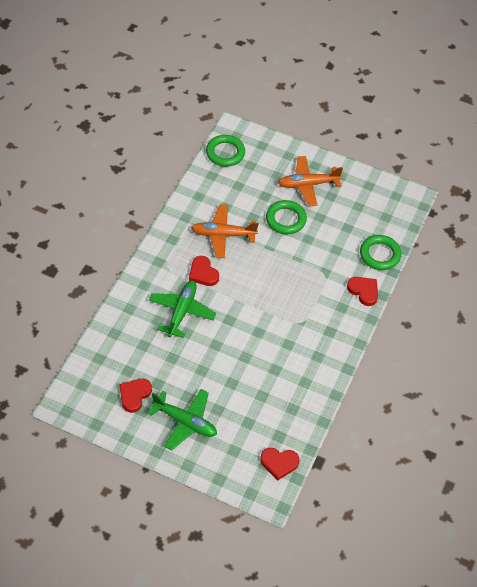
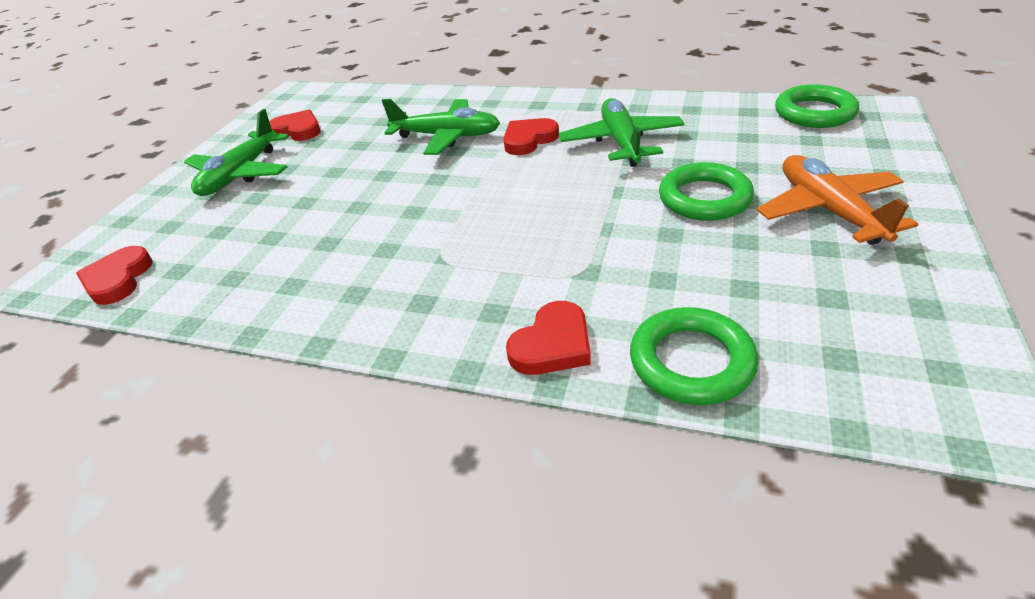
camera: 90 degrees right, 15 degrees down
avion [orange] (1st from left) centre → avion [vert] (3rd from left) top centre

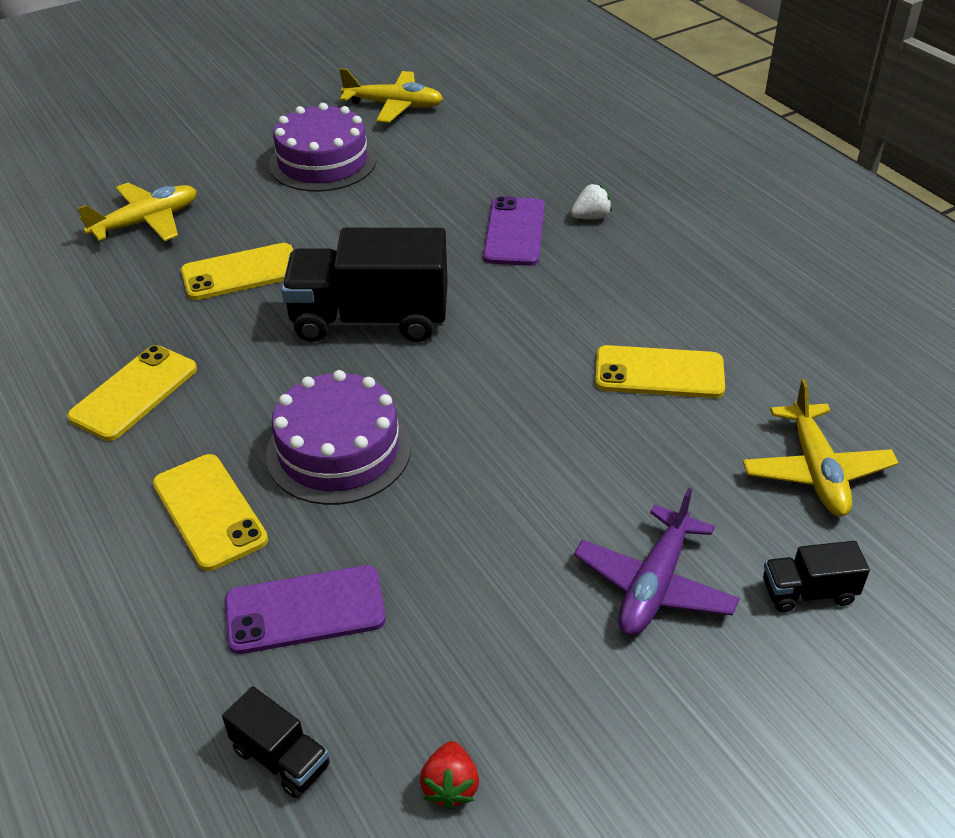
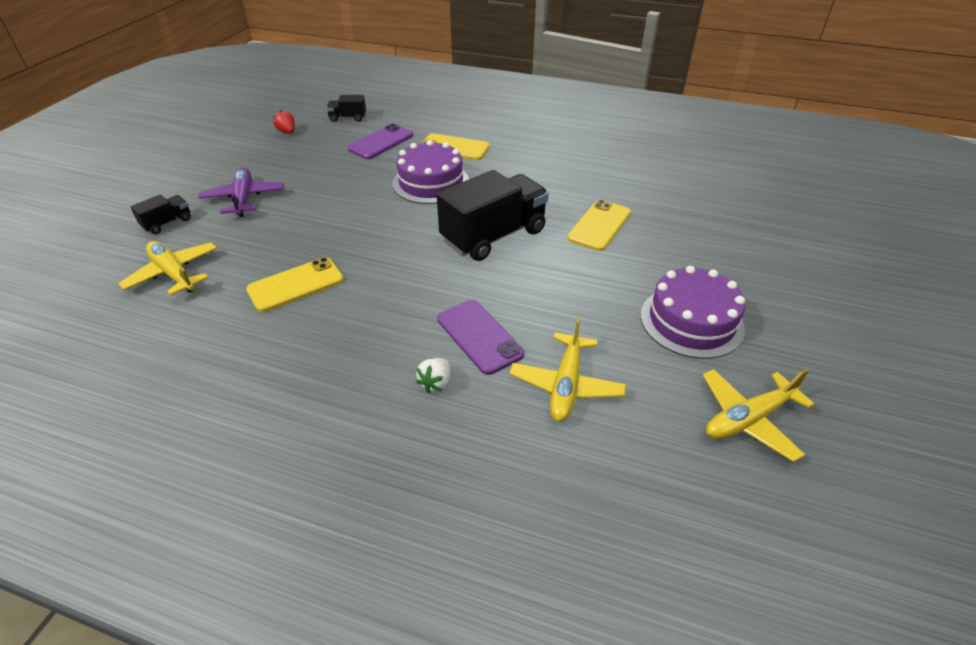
camera: 140 degrees right, 0 degrees up
téléphone [jaune] (1st from left) middle left → -
avion [jaune] (1st from left in the first image) top left → avion [jaune] (2nd from left) centre, move

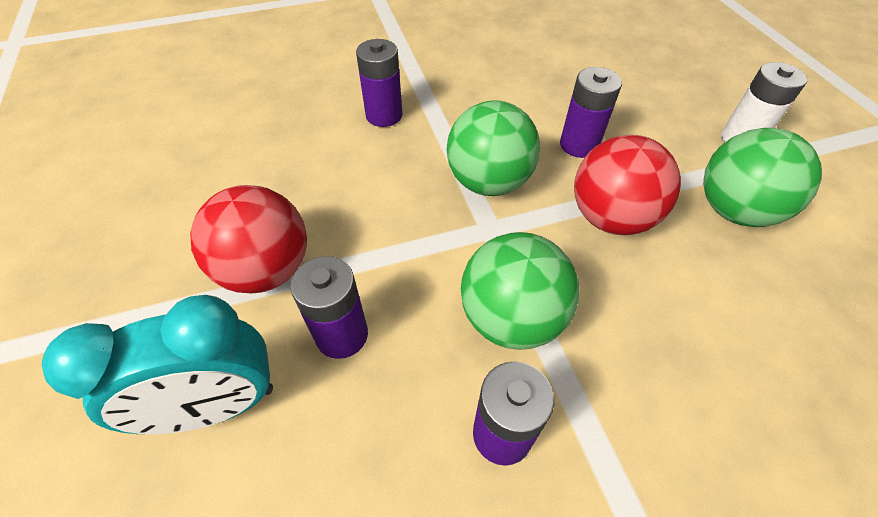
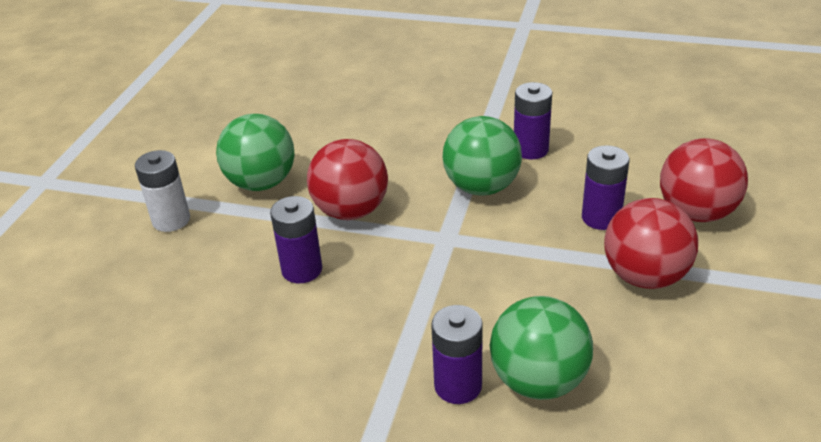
camera: 145 degrees left, 15 degrees down
réveil [turquoise] bottom left → balle [rouge] (3rd from left) middle right
balle [vert] (1st from left in the first image) top centre → balle [vert] (3rd from left) bottom centre, move

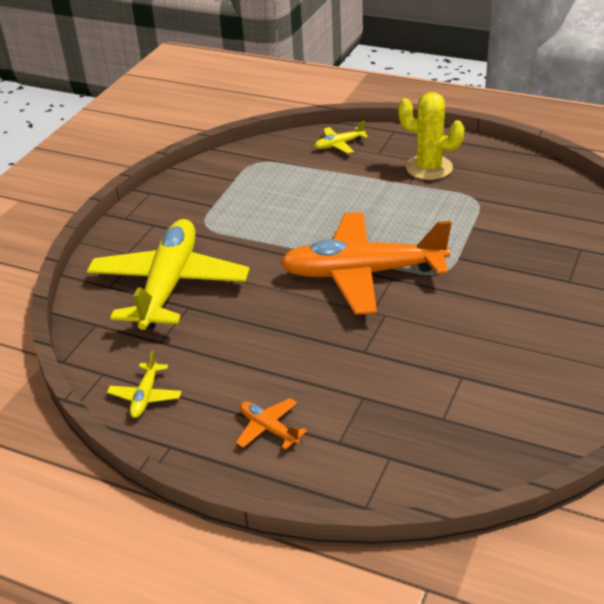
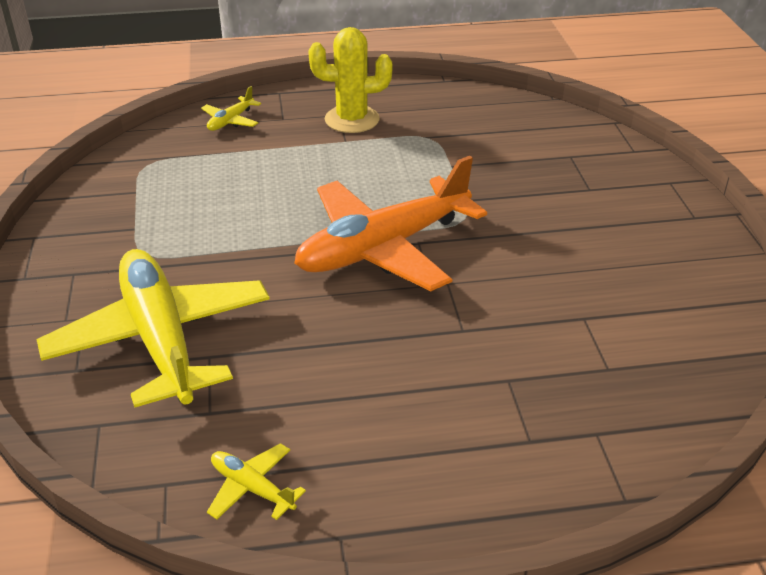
camera: 35 degrees left, 0 degrees up
avion [jaune] (1st from left in the first image) middle left → avion [jaune] (3rd from left) bottom centre, 150 degrees clockwise
avion [orange] (1st from left) bottom centre → -

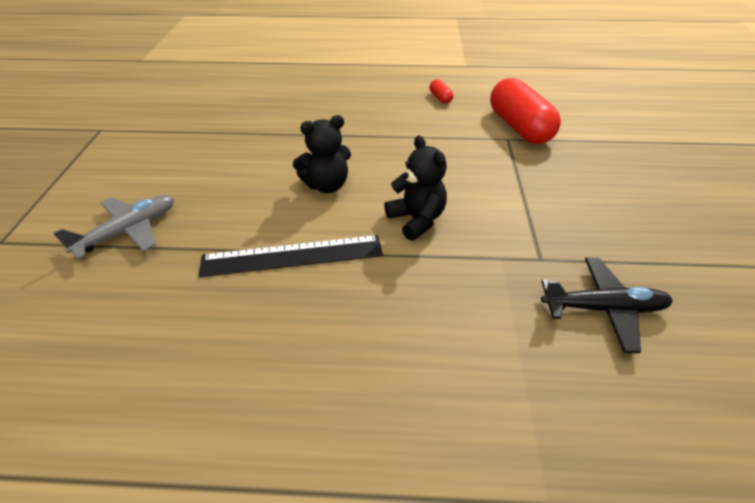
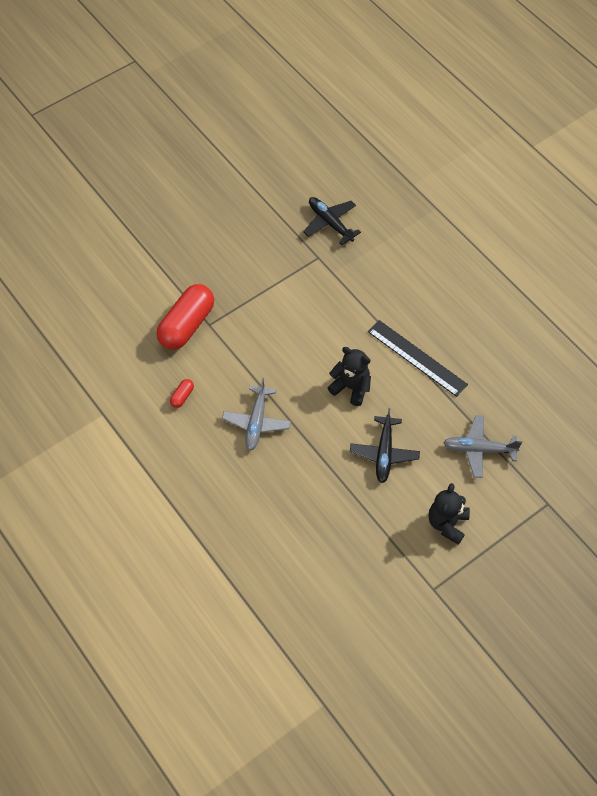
camera: 130 degrees left, 15 degrees up
ours en peluche [noir] (2nd from left) centre → ours en peluche [noir] (2nd from left) middle right, move
- → avion [gris] (1st from left) centre
- → avion [noir] (2nd from left) centre

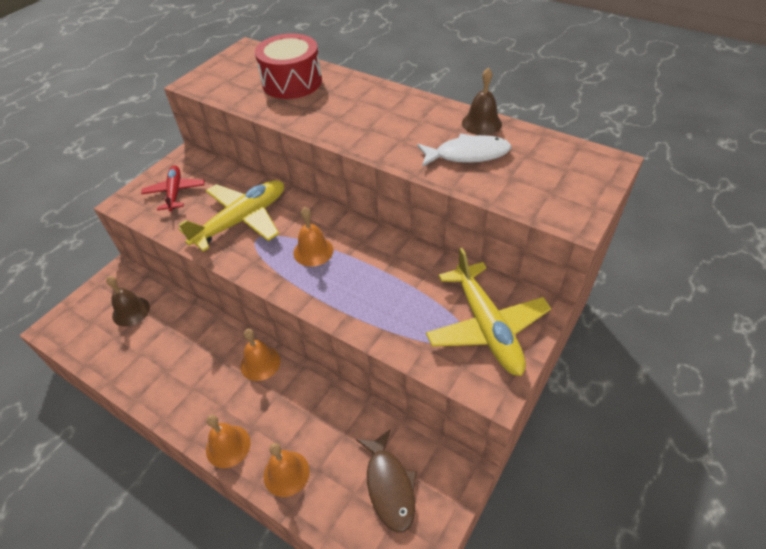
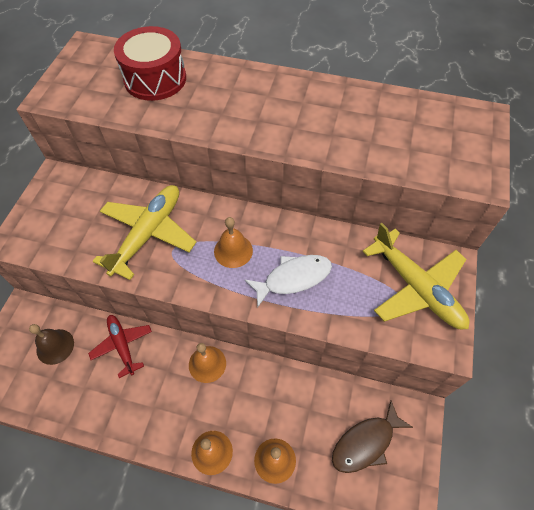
camera: 20 degrees left, 10 degrees up
avion [rouge] middle left → avion [rouge] bottom left, move
poisson [marron] bottom centre → poisson [marron] bottom right, 90 degrees clockwise
poisson [blanc] top centre → poisson [blanc] centre, move
cloche [marron] (2nd from left) top centre → -

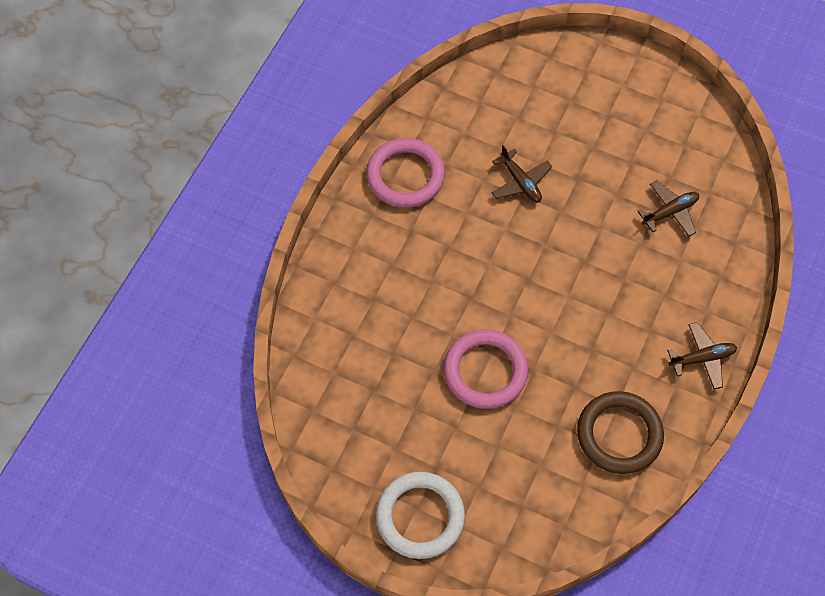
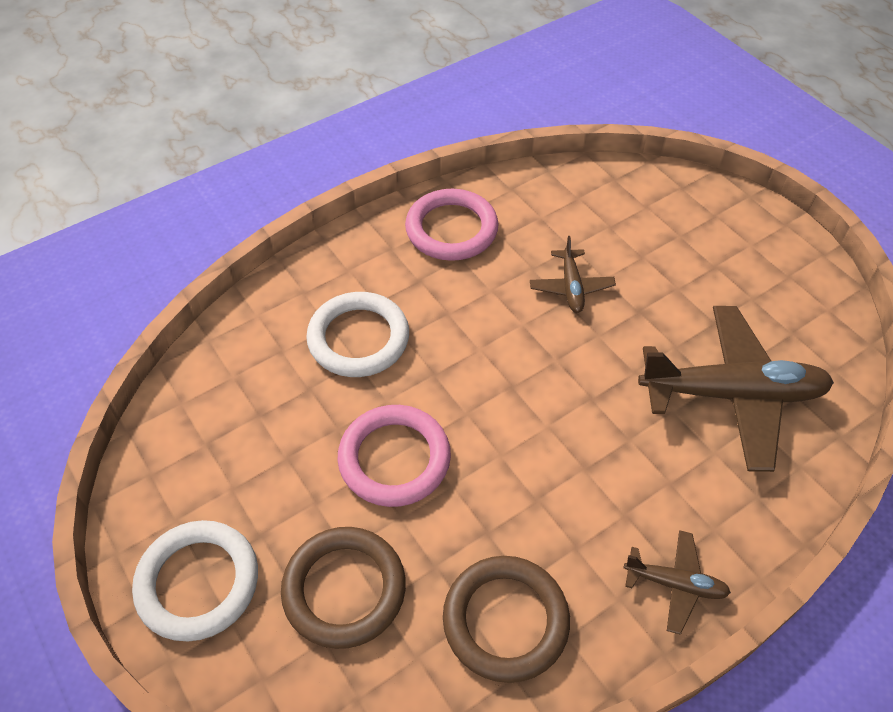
camera: 30 degrees right, 10 degrees down
avion [marron] (2nd from left in the first image) middle right → avion [marron] (3rd from left) middle right, x2.08
- → anneau [marron] (1st from left) bottom centre
- → anneau [blanc] (2nd from left) centre

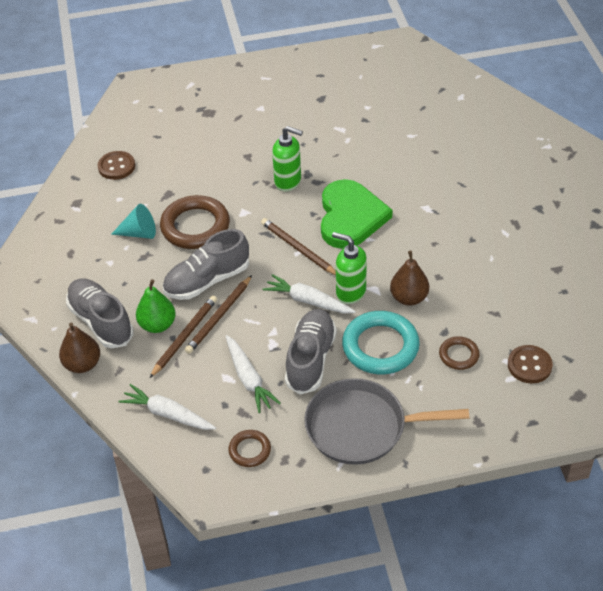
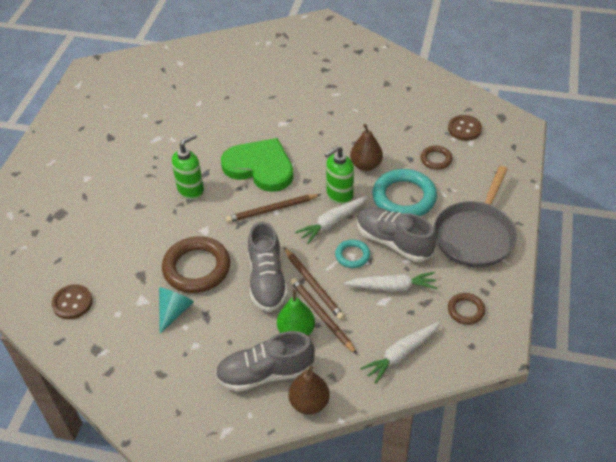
camera: 65 degrees left, 0 degrees up
- → anneau [turquoise] (1st from left) centre

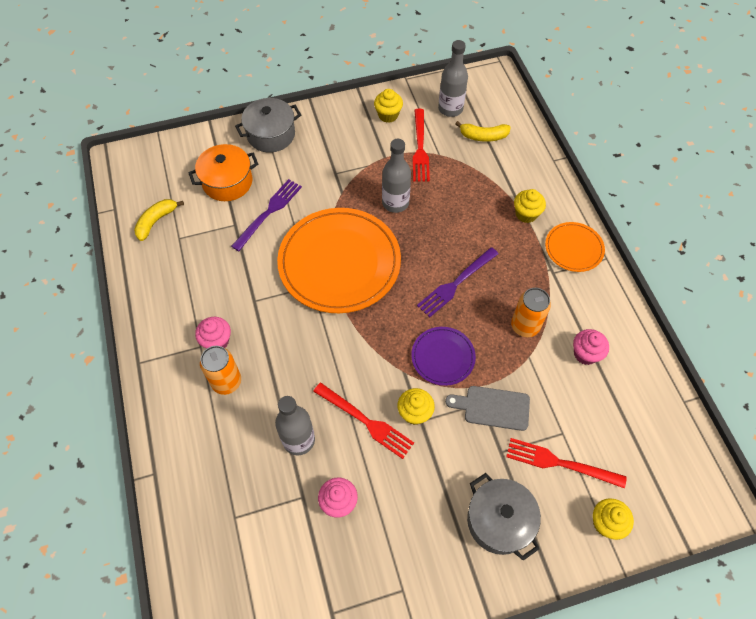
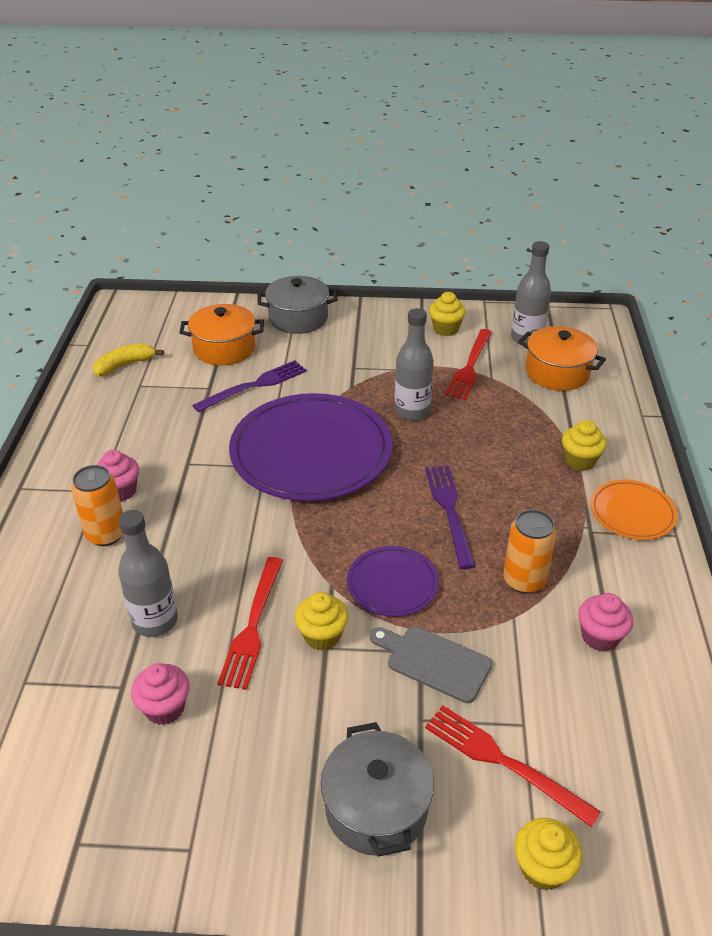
camera: 20 degrees right, 20 degrees down
assiette [orange] (1st from left) centre → assiette [violet] (1st from left) centre
fourchette [rouge] (1st from left) bottom centre → fourchette [rouge] (1st from left) centre, 45 degrees clockwise
fourchette [violet] (2nd from left) centre, 105 degrees clockwise
banane [jaune] (2nd from left) top centre → marmite [orange] (2nd from left) middle right

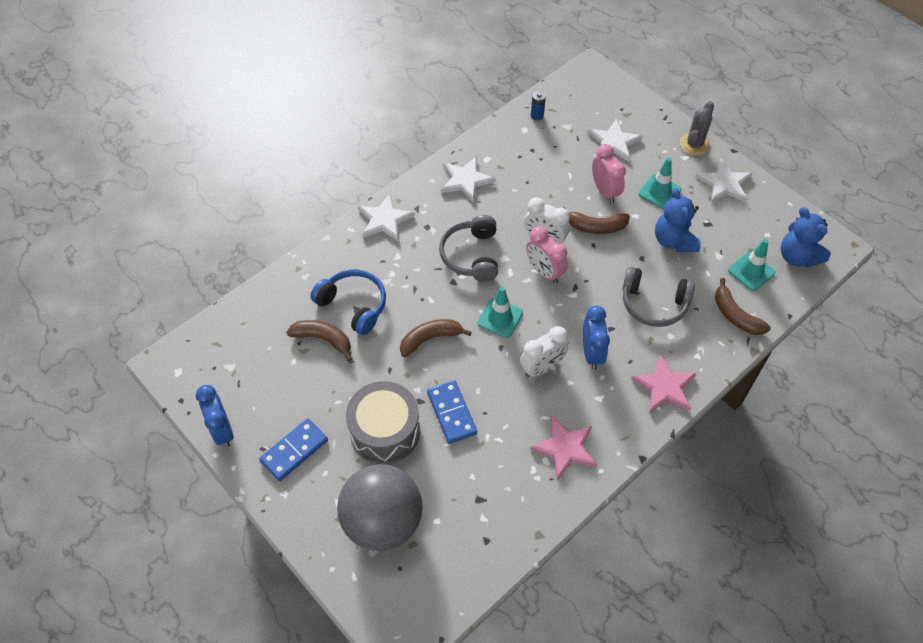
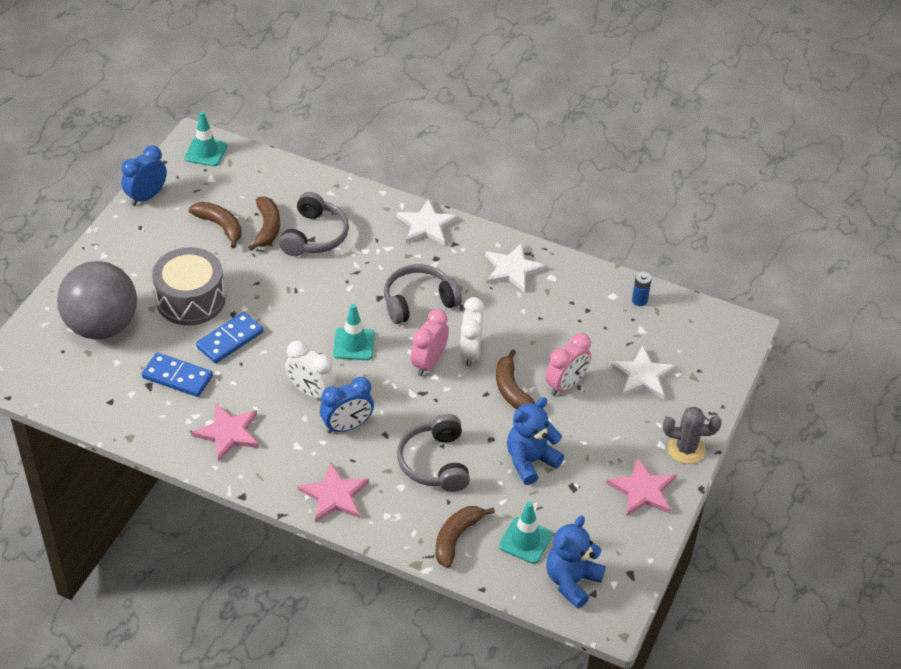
camera: 65 degrees right, 10 degrees down
domino [bleu] (1st from left) bottom left → domino [bleu] (1st from left) middle left, move
casque audio [bleu] centre → casque audio [gris] (1st from left) centre
banane [marron] (2nd from left in the first image) centre → banane [marron] (1st from left) middle left, move
cône de chantier [turquoise] (2nd from left in the first image) top right → cône de chantier [turquoise] (1st from left) top left, move
étoile [blanc] (4th from left) top right → étoile [rose] (3rd from left) bottom right

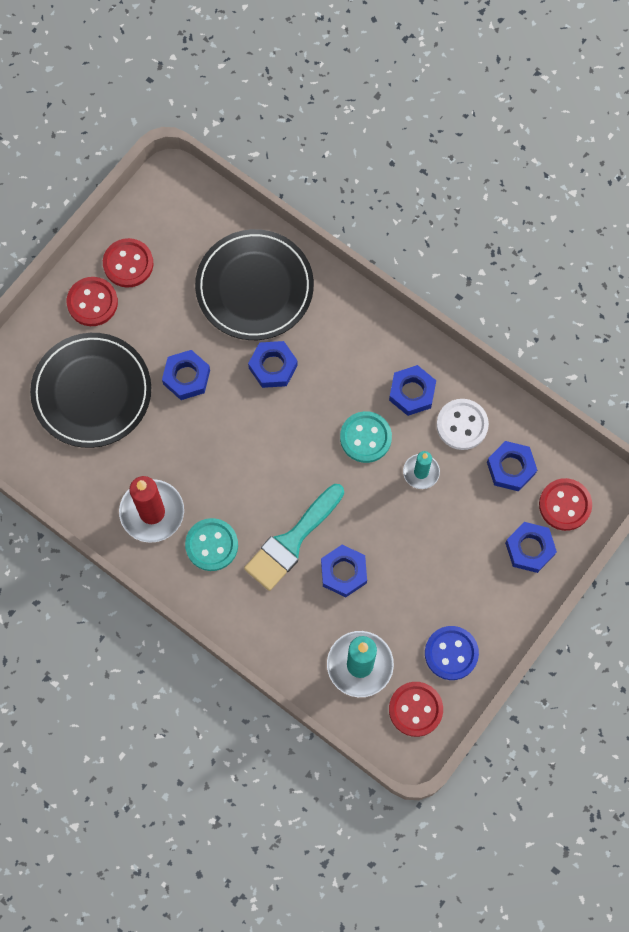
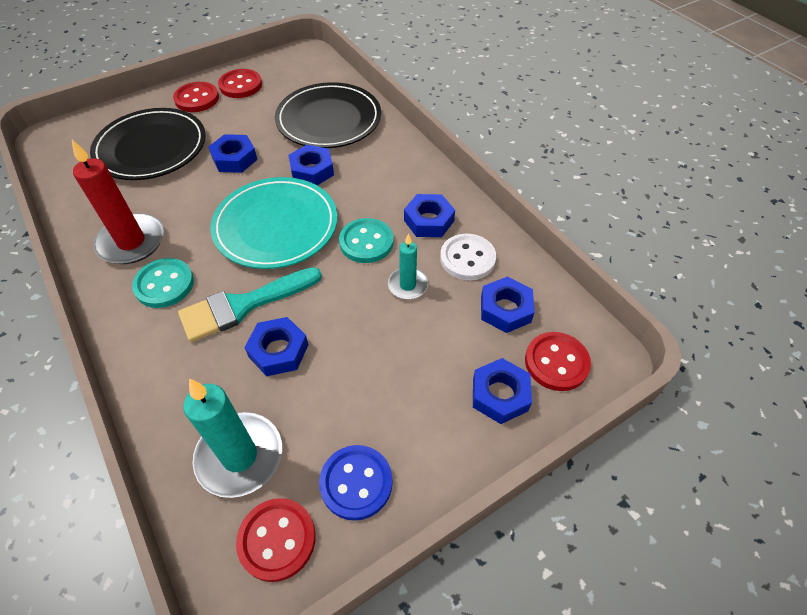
camera: 20 degrees right, 20 degrees down
- → assiette [turquoise] centre

